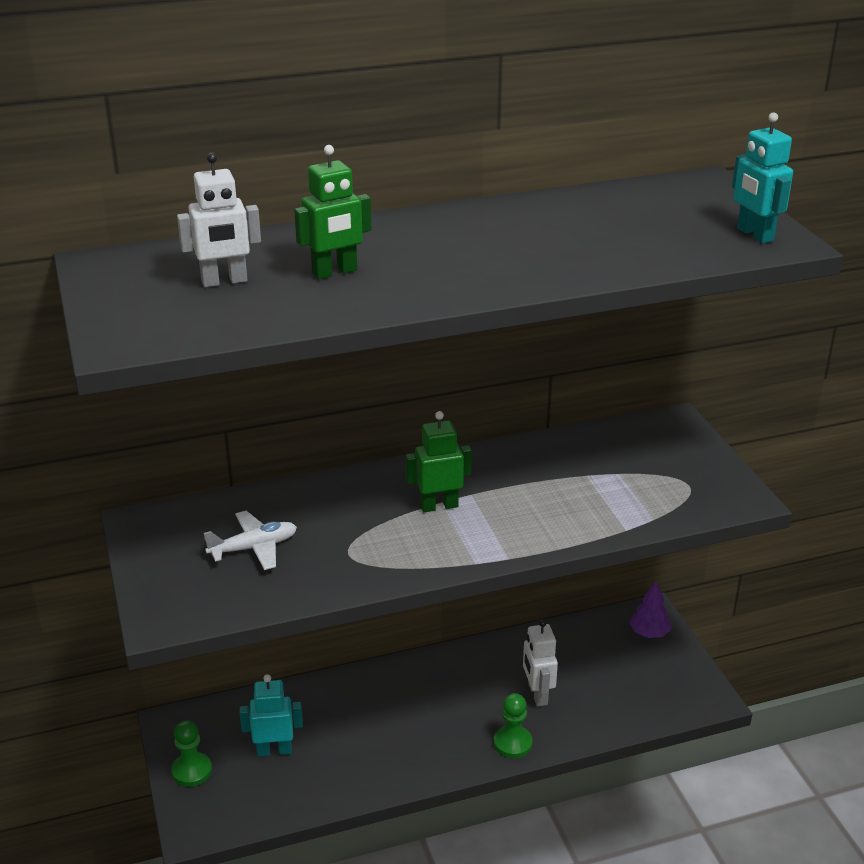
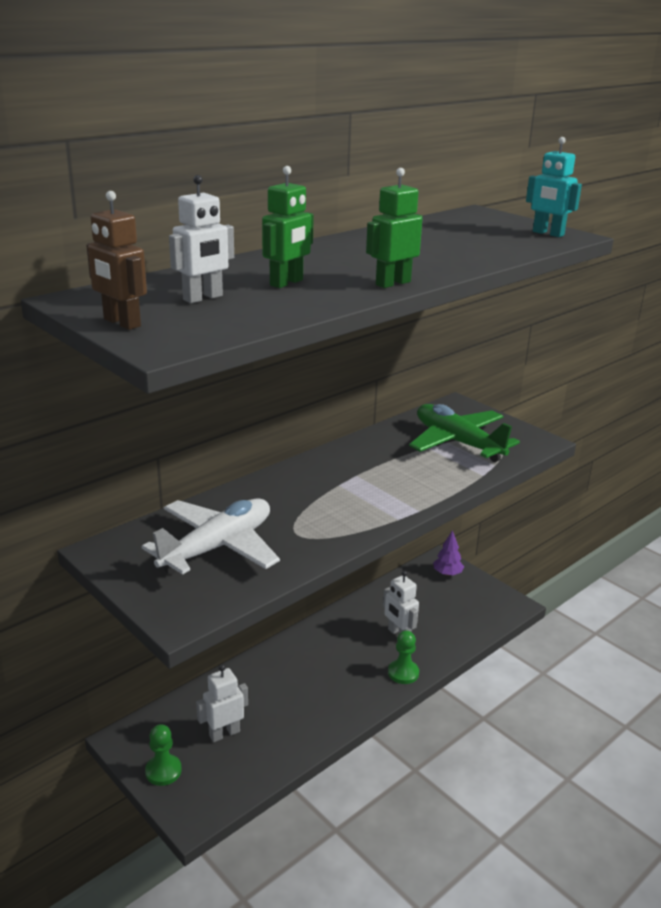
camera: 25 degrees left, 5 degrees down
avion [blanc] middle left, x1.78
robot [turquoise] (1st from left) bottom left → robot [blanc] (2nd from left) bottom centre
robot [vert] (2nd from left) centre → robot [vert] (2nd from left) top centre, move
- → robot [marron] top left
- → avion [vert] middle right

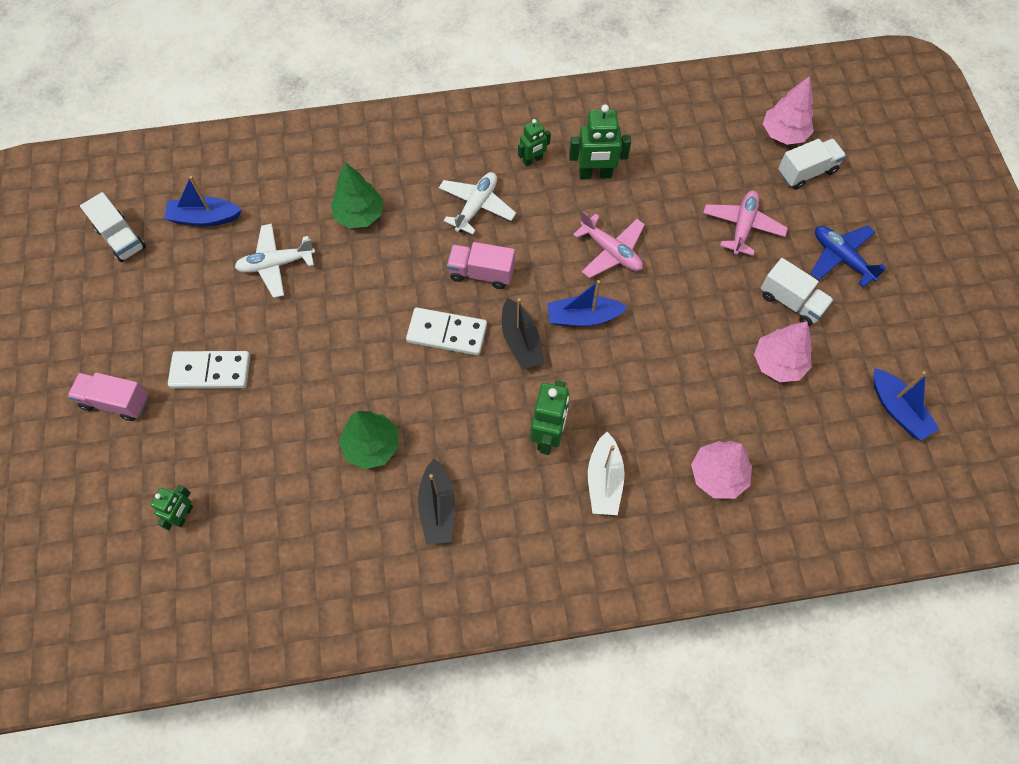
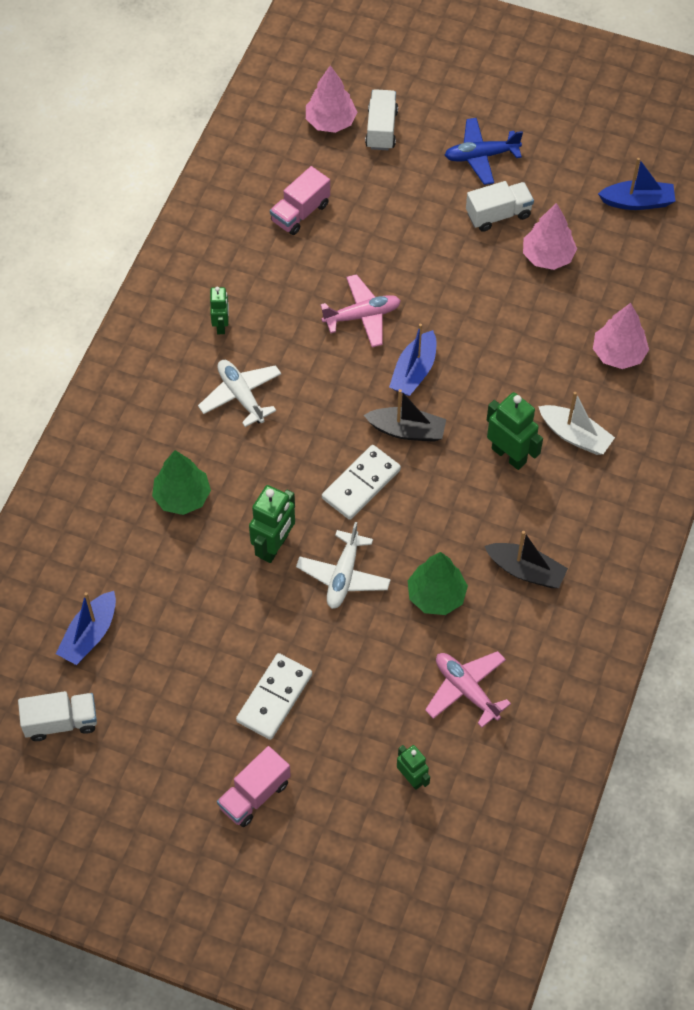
camera: 60 degrees left, 5 degrees down
avion [blanc] (1st from left in the first image) middle left → avion [blanc] (2nd from left) centre, move
camion [rose] (2nd from left) centre → camion [rose] (2nd from left) top centre, move
robot [vert] (4th from left in the first image) top centre → robot [vert] (2nd from left) centre, move
avion [rose] (2nd from left) top right → avion [rose] (2nd from left) bottom right, move

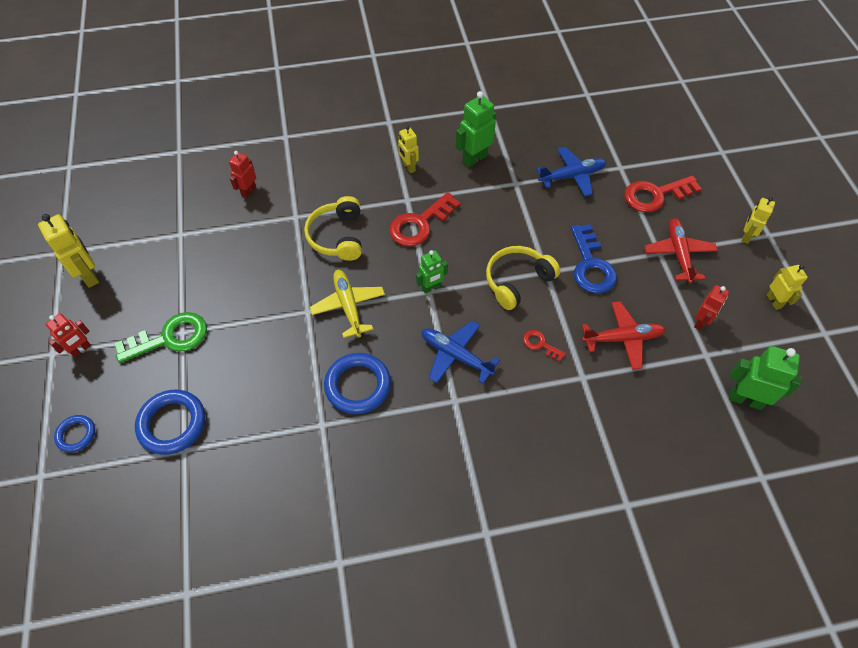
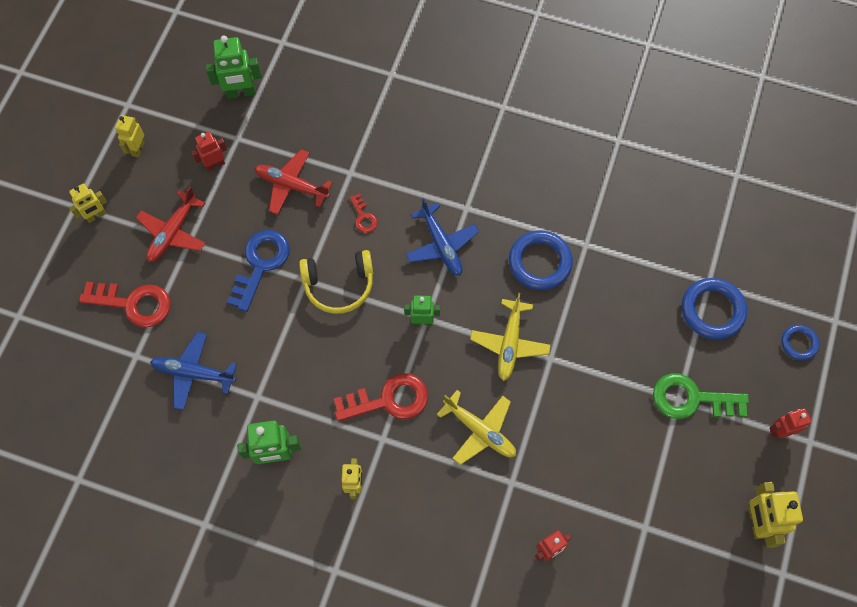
camera: 150 degrees left, 10 degrees up
casque audio [jaune] (1st from left) centre → avion [jaune] (1st from left) bottom centre
robot [vert] (3rd from left in the first image) middle right → robot [vert] (1st from left) top left, 60 degrees counterclockwise

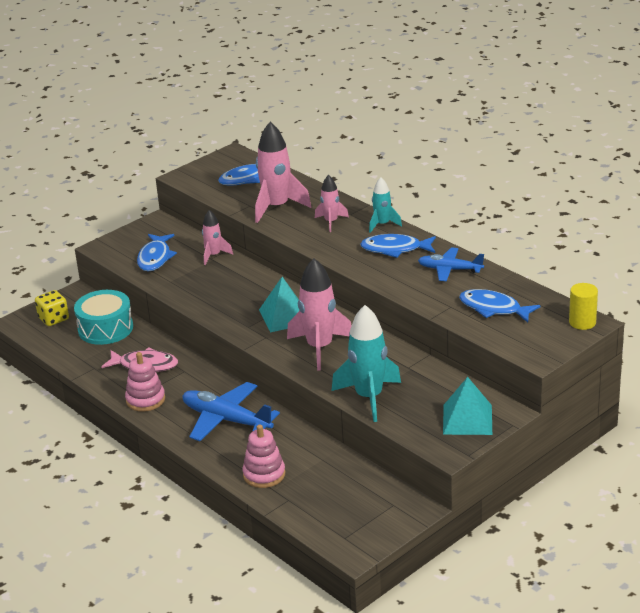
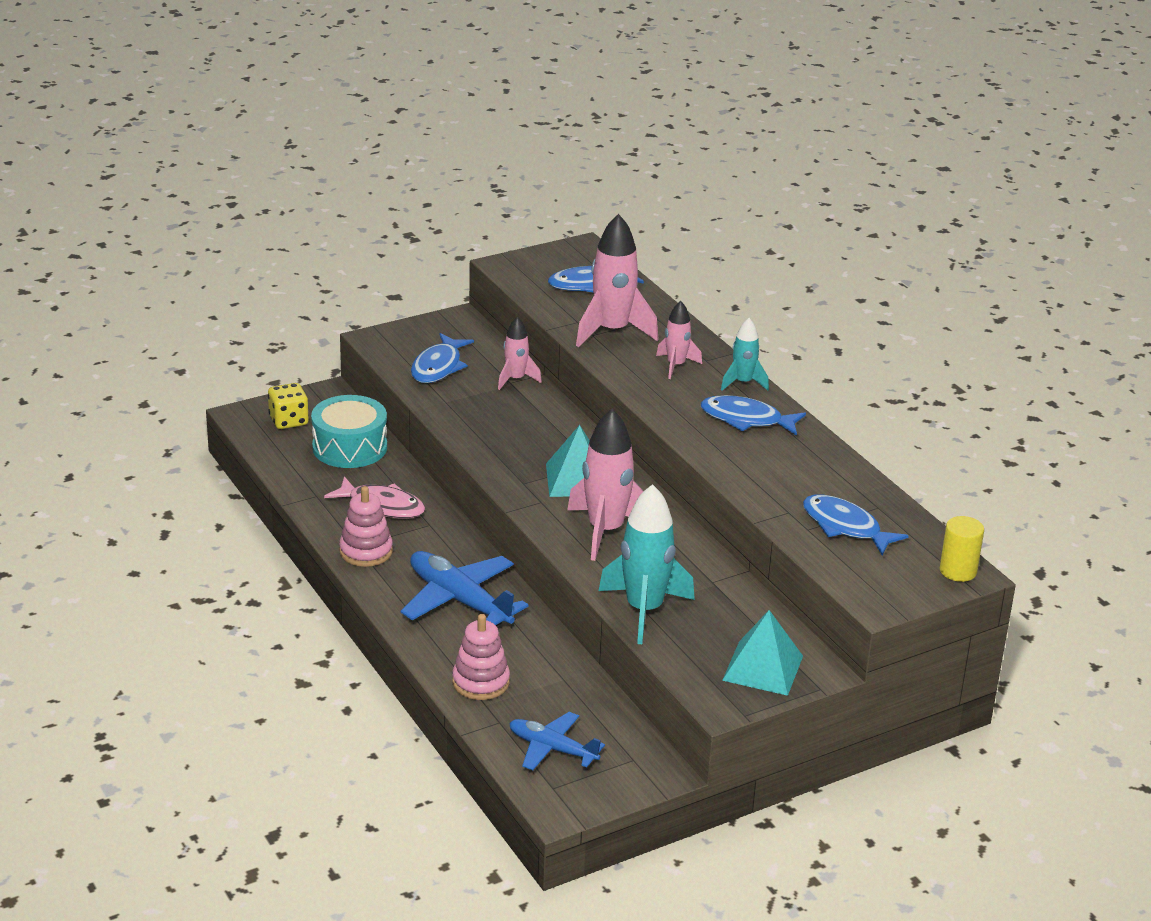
camera: 10 degrees right, 0 degrees up
avion [bleu] (2nd from left) middle right → avion [bleu] (2nd from left) bottom centre, move

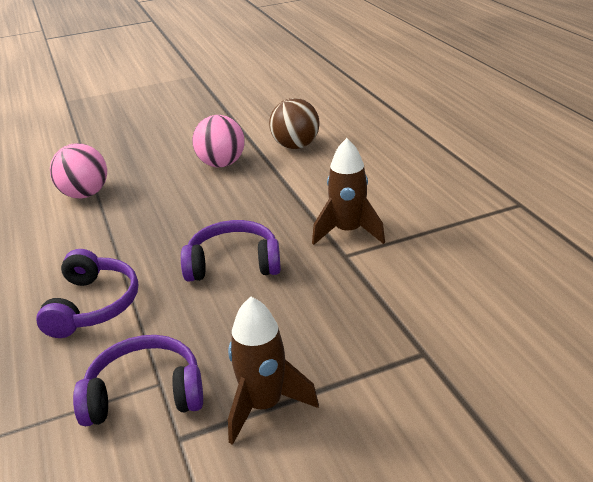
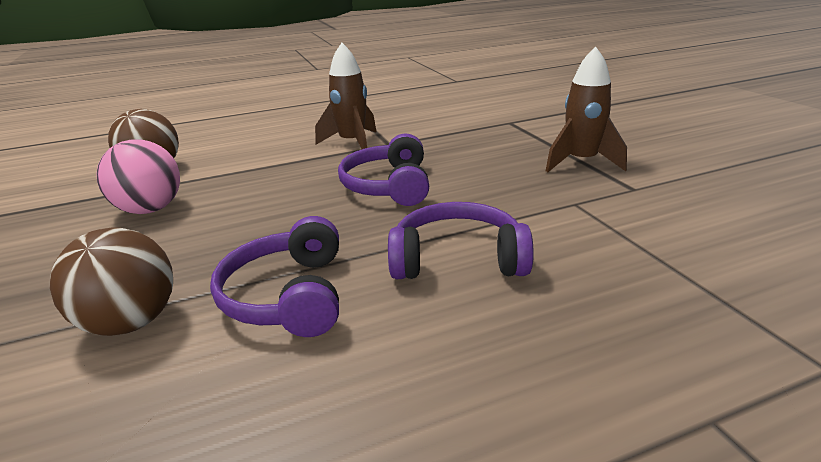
camera: 90 degrees left, 5 degrees down
balle [rose] (1st from left) middle left → balle [marron] (1st from left) middle left
casque audio [violet] (2nd from left in the first image) bottom left → casque audio [violet] (1st from left) centre, move

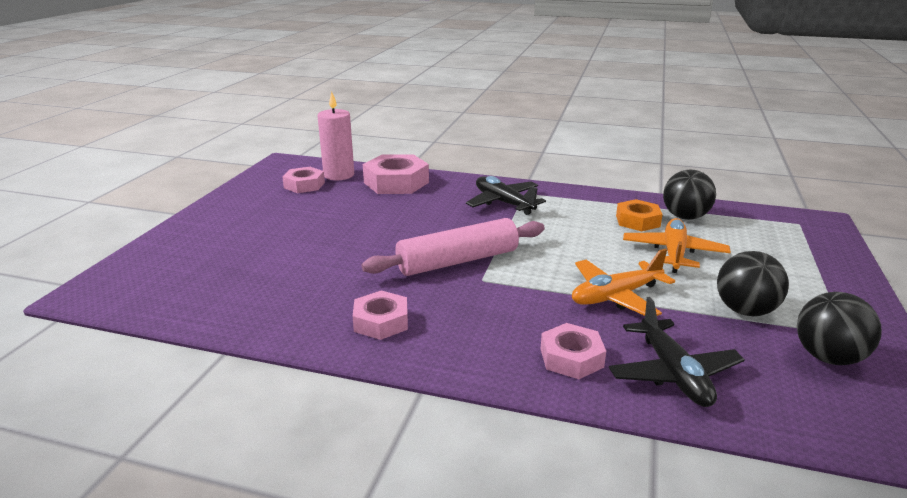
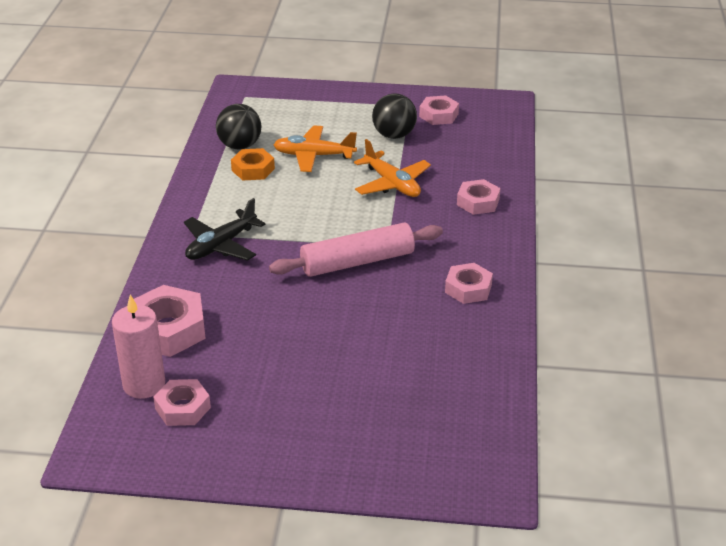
camera: 100 degrees left, 10 degrees up
rouleau à pâtisserie [rose] centre, 75 degrees counterclockwise
avion [noir] (2nd from left) bottom right → -
balle [noir] (3rd from left) middle right → écrou [rose] (3rd from left) top centre

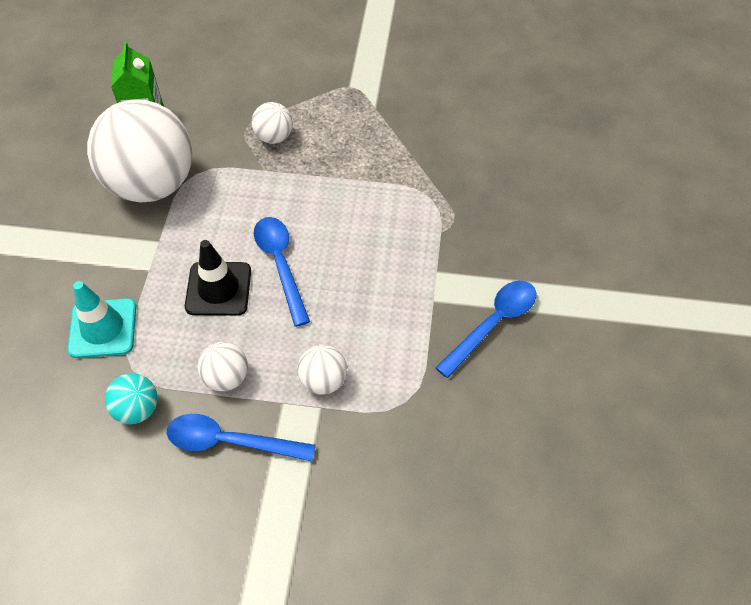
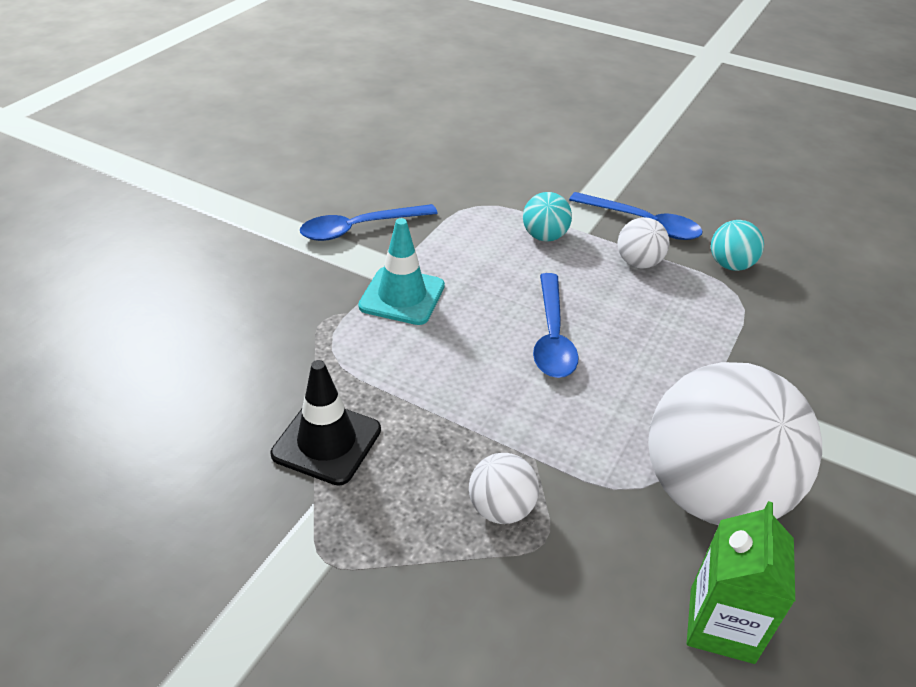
camera: 160 degrees left, 15 degrees down
cône de chantier [turquoise] middle left → cône de chantier [turquoise] centre, move
cône de chantier [noir] middle left → cône de chantier [noir] centre, move
balle [blanc] (4th from left) centre → balle [turquoise] (1st from left) top centre

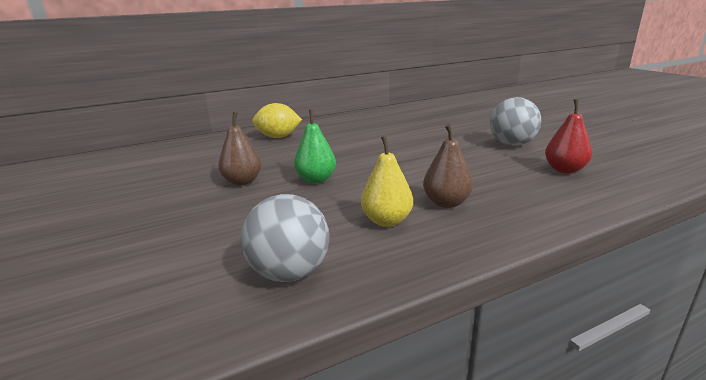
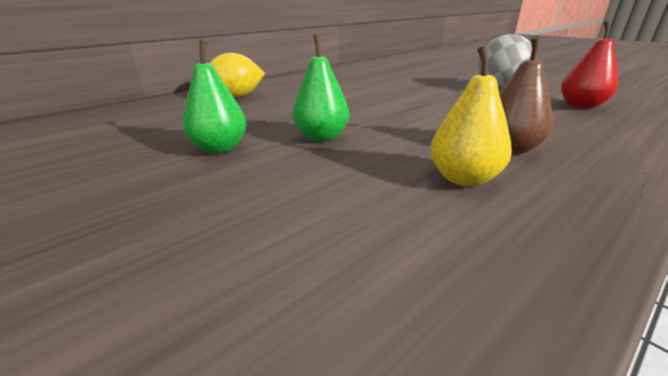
camera: 15 degrees left, 5 degrees up
poire [marron] (1st from left) centre → poire [vert] (1st from left) top left
balle [gris] (1st from left) centre → -

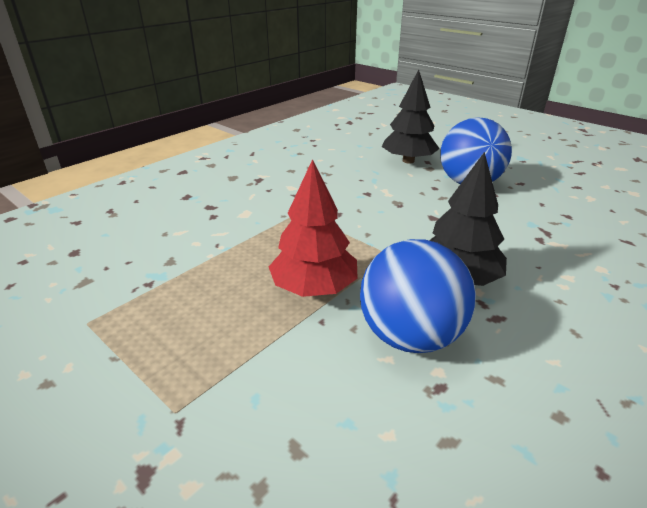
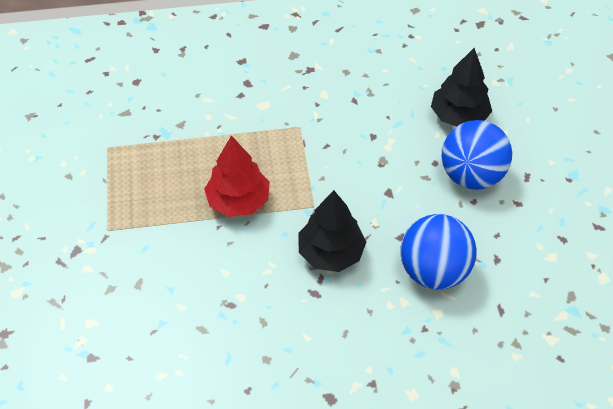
camera: 40 degrees right, 20 degrees up
balle [bleu] (1st from left) centre → balle [bleu] (1st from left) middle right, move

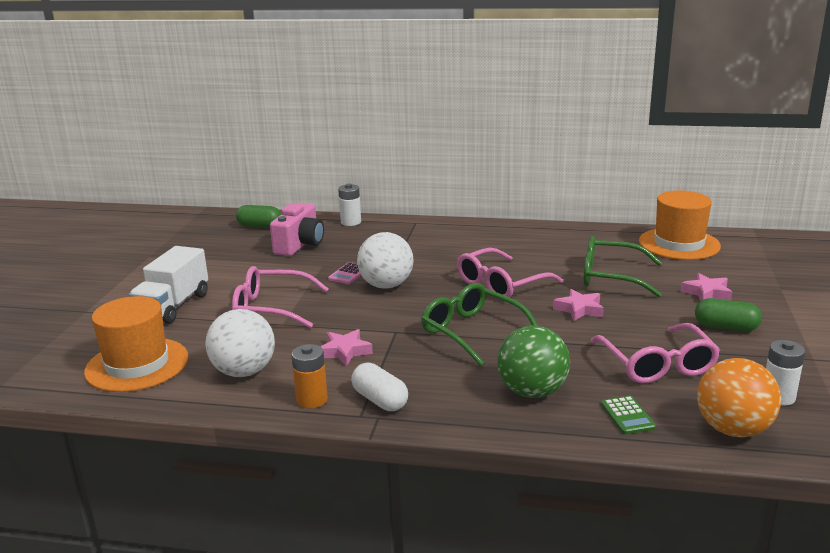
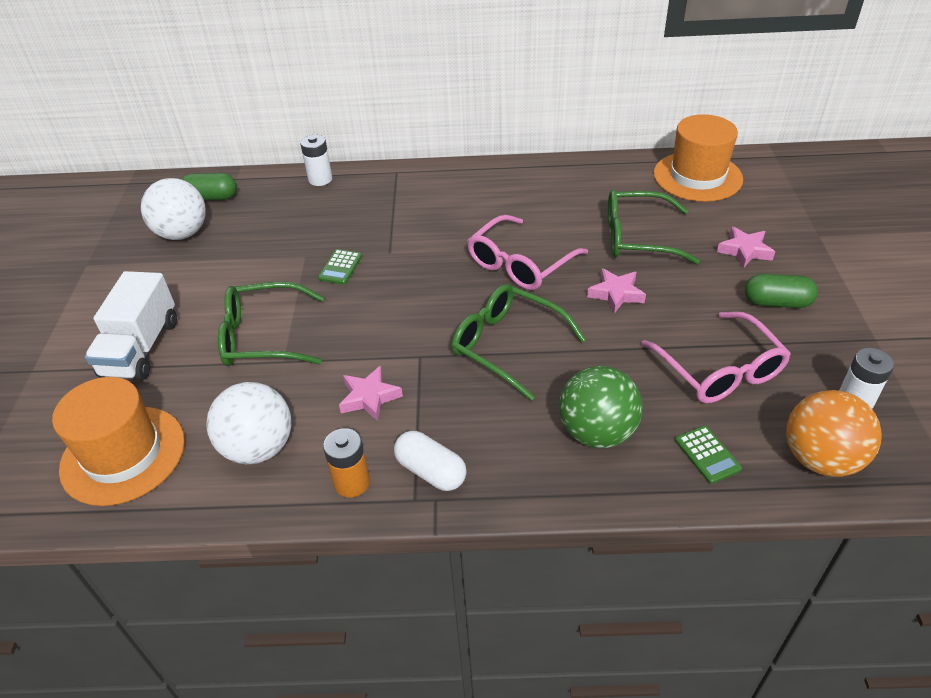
camera: 10 degrees left, 20 degrees up
lunettes [rose] (1st from left) centre → lunettes [vert] (1st from left) middle left
appareil photo [rose] centre → -
calculatrice [rose] centre → calculatrice [vert] (1st from left) centre
balle [blanc] (2nd from left in the first image) centre → balle [blanc] (1st from left) top left, move

